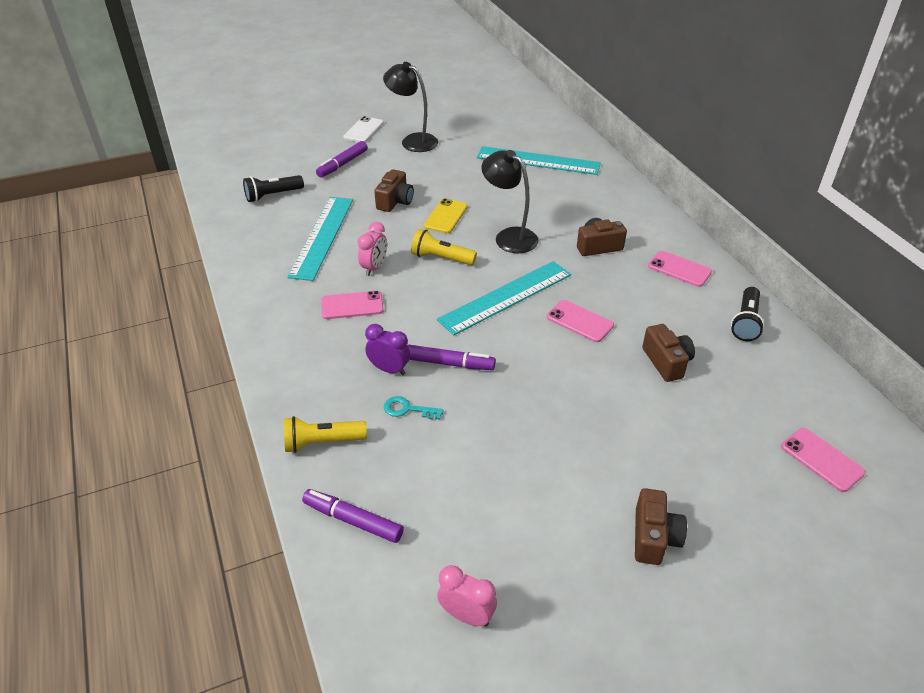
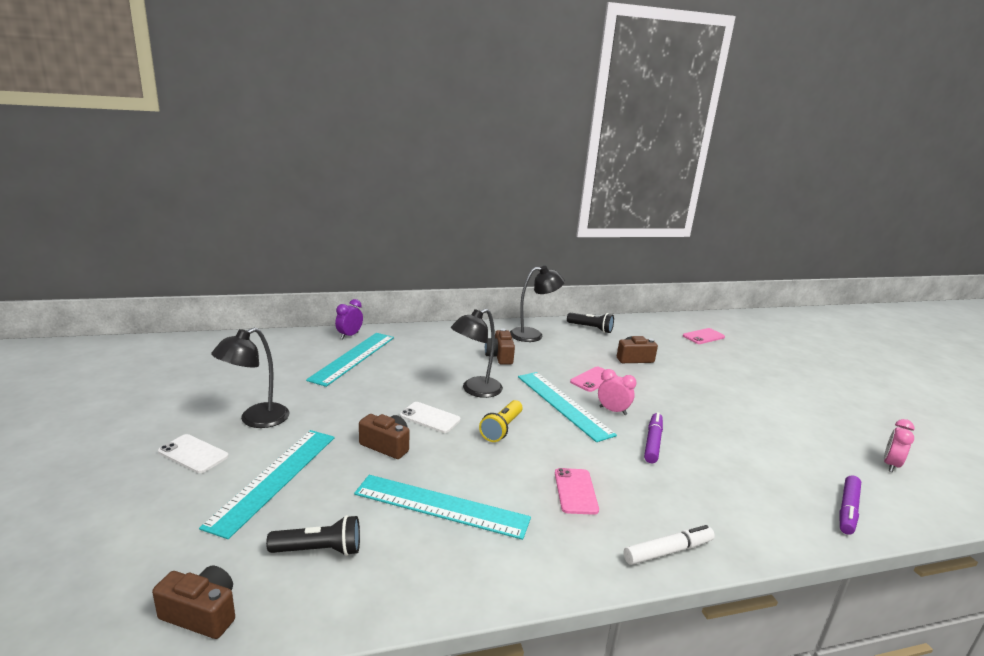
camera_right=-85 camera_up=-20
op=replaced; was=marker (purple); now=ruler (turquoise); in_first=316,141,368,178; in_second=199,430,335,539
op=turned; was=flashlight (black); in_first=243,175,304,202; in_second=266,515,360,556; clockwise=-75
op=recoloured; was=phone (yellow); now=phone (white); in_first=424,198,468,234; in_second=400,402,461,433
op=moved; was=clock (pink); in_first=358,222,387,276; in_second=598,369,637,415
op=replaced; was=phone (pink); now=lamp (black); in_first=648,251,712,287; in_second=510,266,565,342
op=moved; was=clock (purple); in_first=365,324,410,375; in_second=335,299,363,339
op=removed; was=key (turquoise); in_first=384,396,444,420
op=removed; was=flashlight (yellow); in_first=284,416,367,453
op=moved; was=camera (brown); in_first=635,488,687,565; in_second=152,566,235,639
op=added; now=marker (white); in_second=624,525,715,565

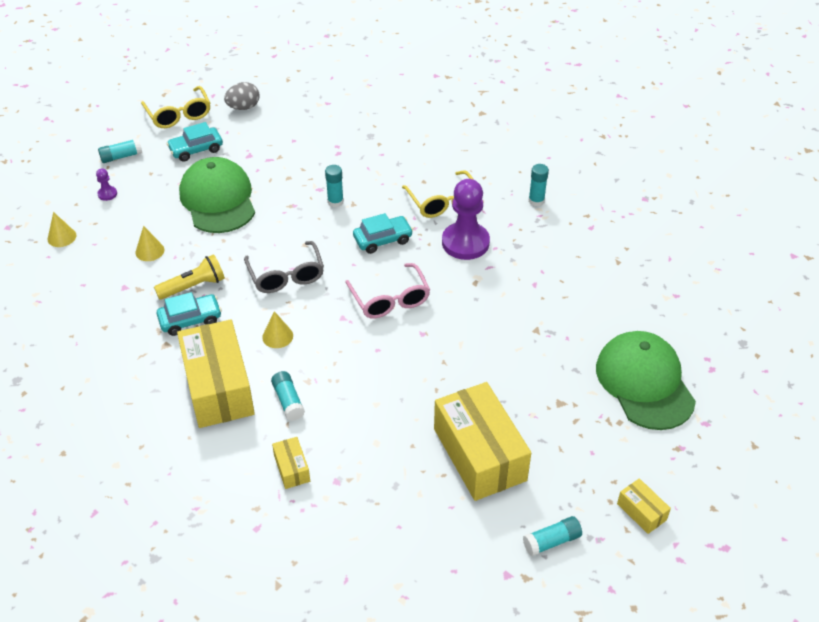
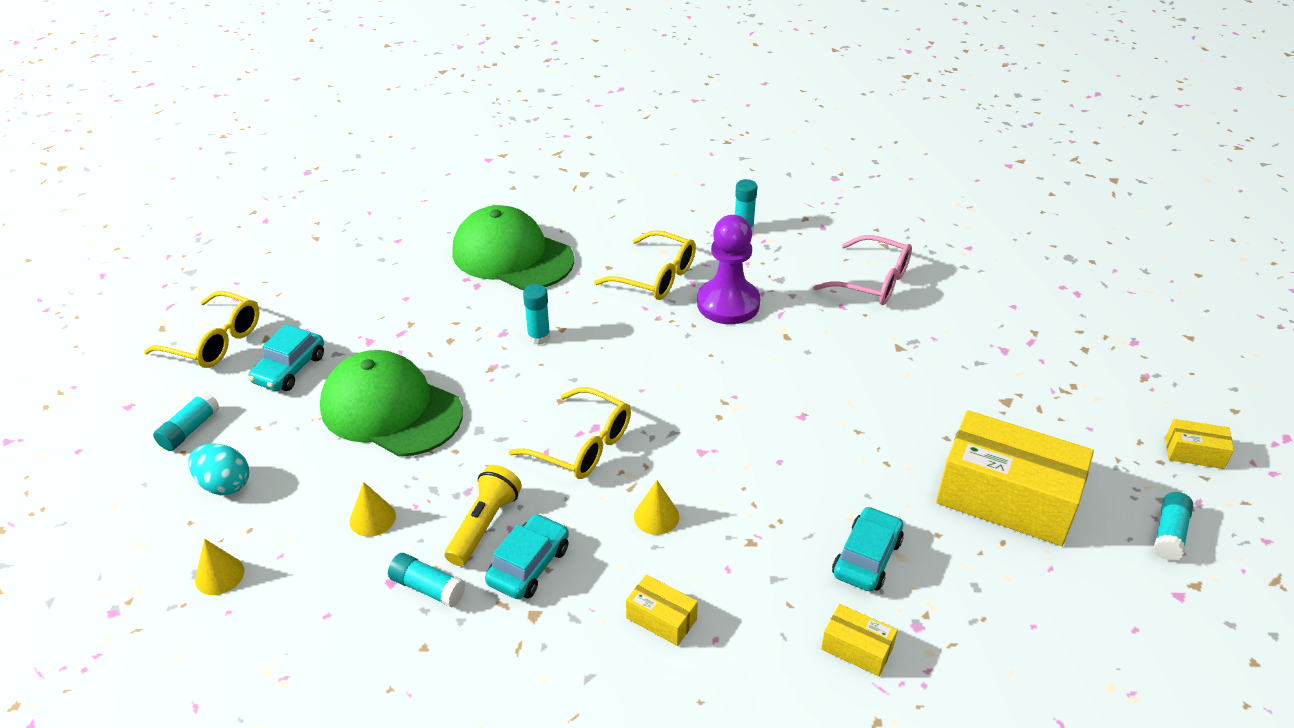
camera_right=-40 camera_up=-5
op=removed; was=egg (grey); in_first=224,82,260,110
op=replaced; was=pawn (purple); now=egg (turquoise); in_first=96,168,117,201; in_second=188,444,249,495
op=moved; was=car (turquoise); in_first=353,213,413,254; in_second=832,506,904,592
op=recoloured; was=glasses (grey); now=glasses (yellow); in_first=244,241,324,293; in_second=508,387,631,479
op=moved; was=glasses (pink); in_first=345,263,430,318; in_second=813,235,912,305
op=resized; was=box (yellow); in_first=177,319,255,428; in_second=626,575,698,646; ratio=0.44
op=moved; was=cap (green); in_first=596,331,696,430; in_second=452,205,574,290
op=moved; was=glue stick (turquoise); in_first=271,371,305,421; in_second=388,553,466,608

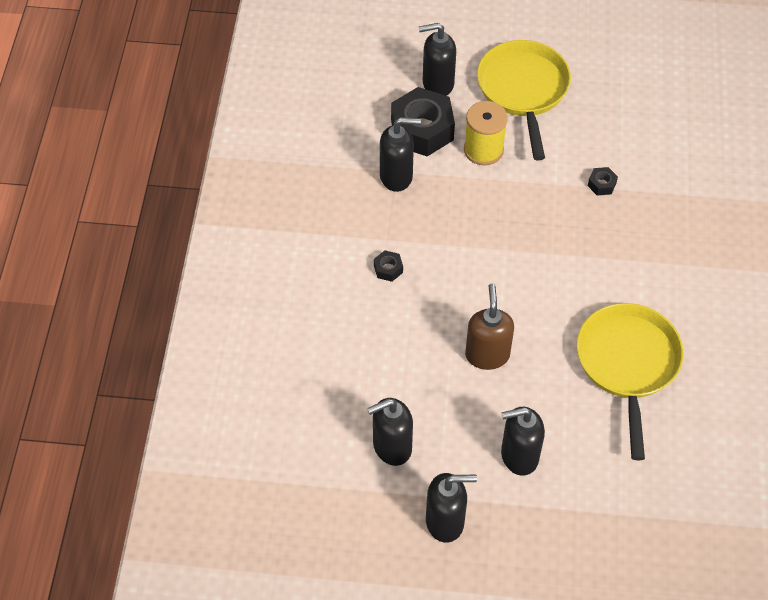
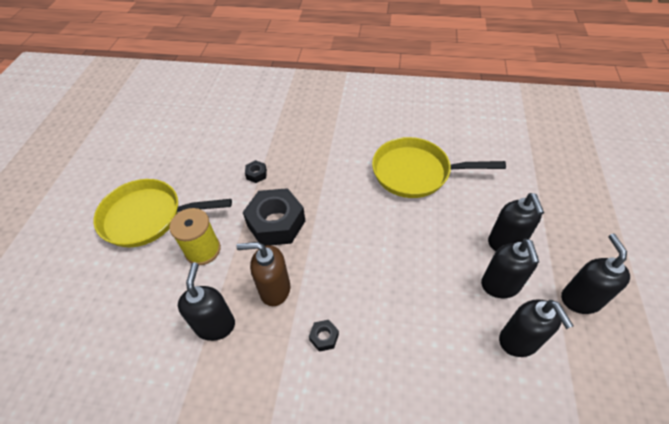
camera_right=-85 camera_up=-5
op=moved; was=soap dispenser (black); in_first=419,23,456,96; in_second=481,239,539,298
op=moved; was=nut (black); in_first=391,87,455,156; in_second=243,188,305,246
op=moved; was=soap dispenser (brown); in_first=465,284,514,370; in_second=236,242,290,306

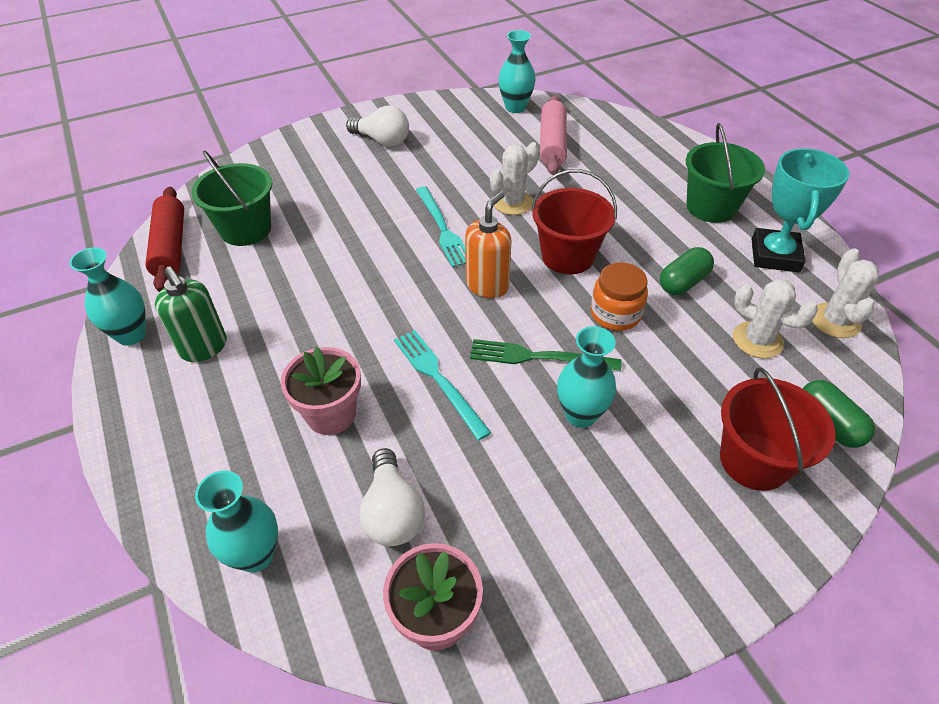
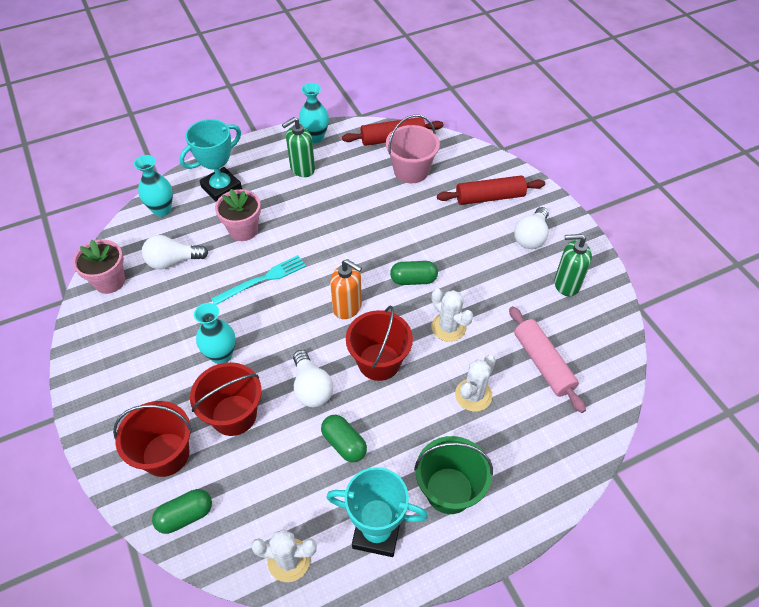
camera_right=90 camera_up=5
op=removed; was=vase (turquoise); in_first=498,30,536,113
op=turned; was=rolling pin (pink); in_first=540,96,567,175; in_second=509,306,586,413; clockwise=60
op=recoloured; was=bucket (green); now=bucket (pink); in_first=191,151,272,246; in_second=386,114,440,183
op=replaced; was=fork (turquoise); now=capsule (green); in_first=416,186,466,267; in_second=390,261,438,285
op=replaced; was=jar (orange); now=light bulb (white); in_first=591,262,648,331; in_second=293,350,333,407
op=moved; was=cactus (white); in_first=733,279,818,358; in_second=455,355,496,412
op=removed; was=fork (green); in_first=470,339,622,371
op=added; now=trophy (turquoise); in_second=179,119,242,202
op=added; now=rolling pin (red); in_second=437,175,545,205
op=added; now=soap dispenser (green); in_second=554,234,592,296
op=added; now=bucket (red); in_second=190,362,262,436

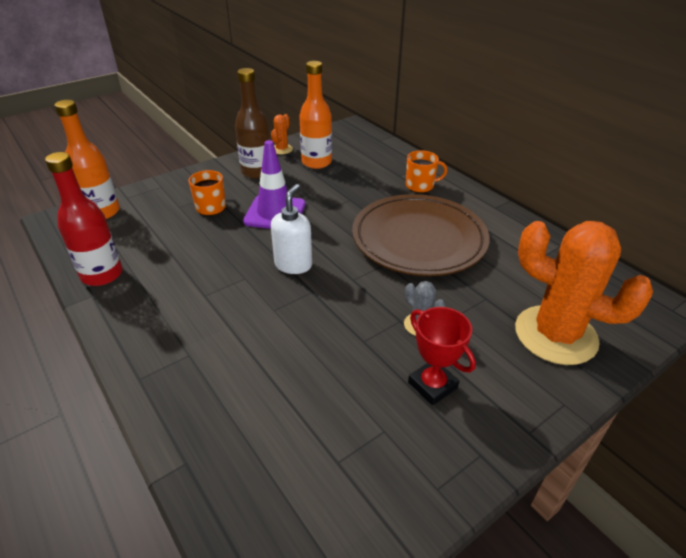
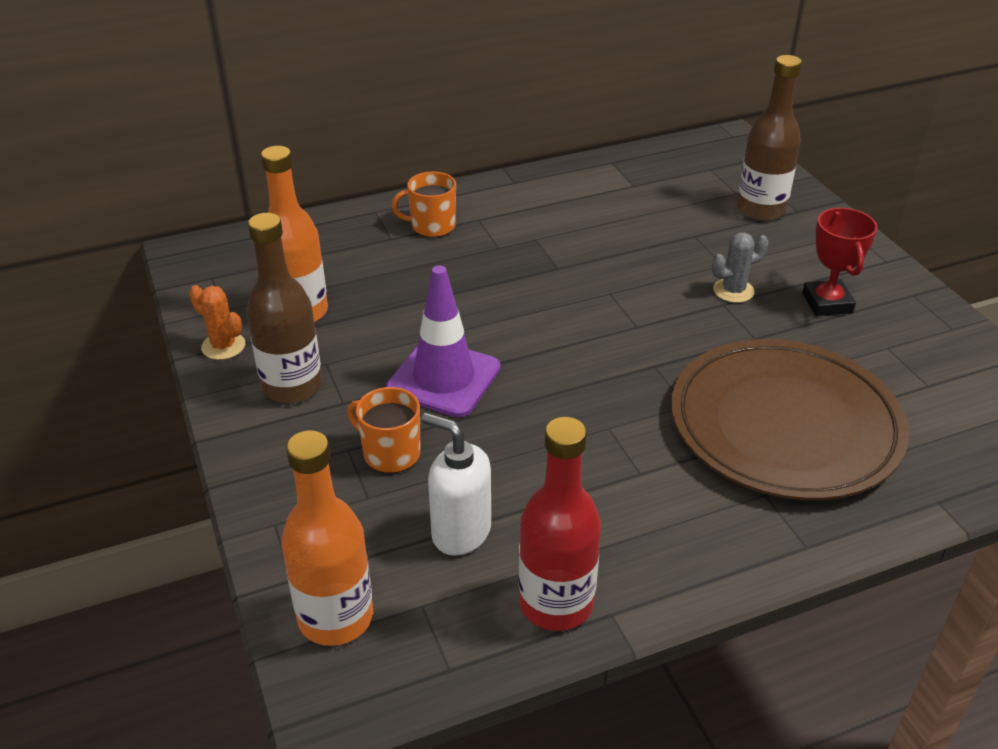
camera_right=-75 camera_up=0
op=turned; was=mug (orange); in_first=406,150,447,193; in_second=392,172,456,237; clockwise=-105
op=moved; was=soap dispenser (white); in_first=271,184,312,274; in_second=421,413,491,556
op=moved; was=plate (brown); in_first=352,194,489,276; in_second=671,339,909,500
op=replaced; was=cactus (orange); now=bottle (brown); in_first=515,221,653,365; in_second=737,55,802,221
op=turned; was=trophy (red); in_first=408,307,476,406; in_second=802,208,878,316; clockwise=-75

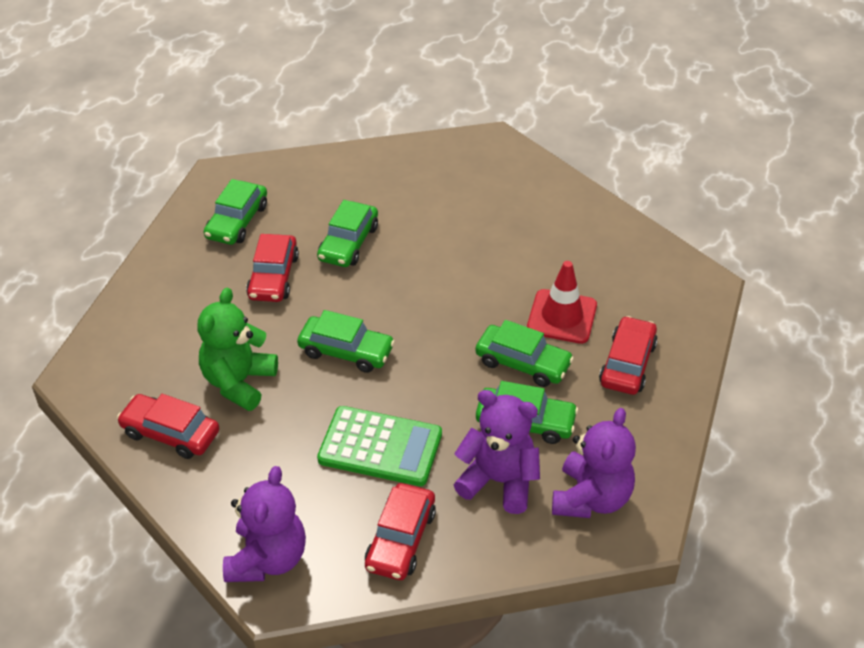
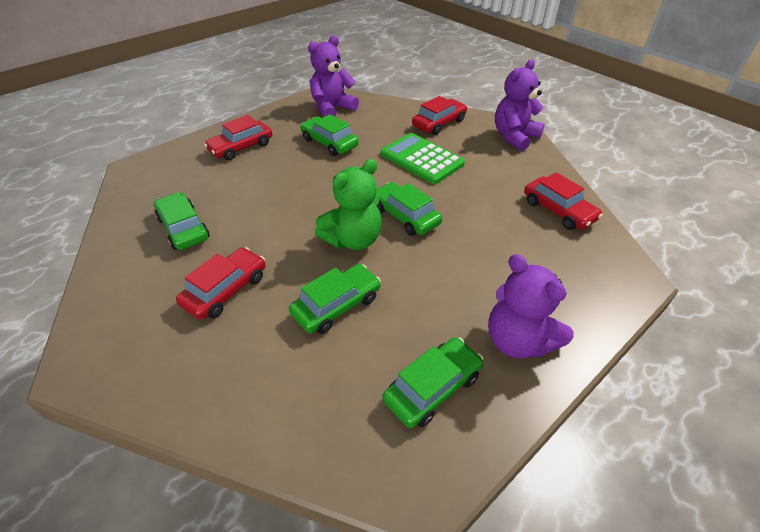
camera_right=-150 camera_up=0
op=moved; was=car (red); in_first=246,234,299,302; in_second=176,247,266,320
op=removed; was=traffic cone (red); in_first=527,261,597,344
op=moved; was=teddy bear (green); in_first=197,288,278,411; in_second=315,159,382,250
op=moved; was=car (green); in_first=475,320,574,387; in_second=154,192,209,250
op=moved; was=teddy bear (purple); in_first=454,390,540,514; in_second=488,254,574,359

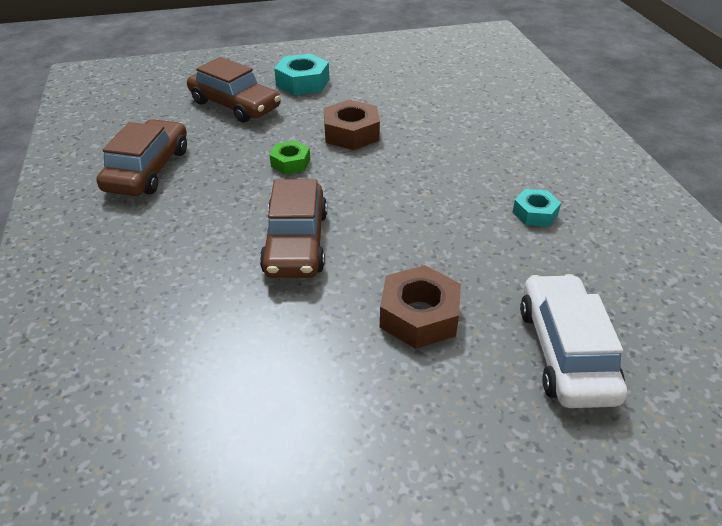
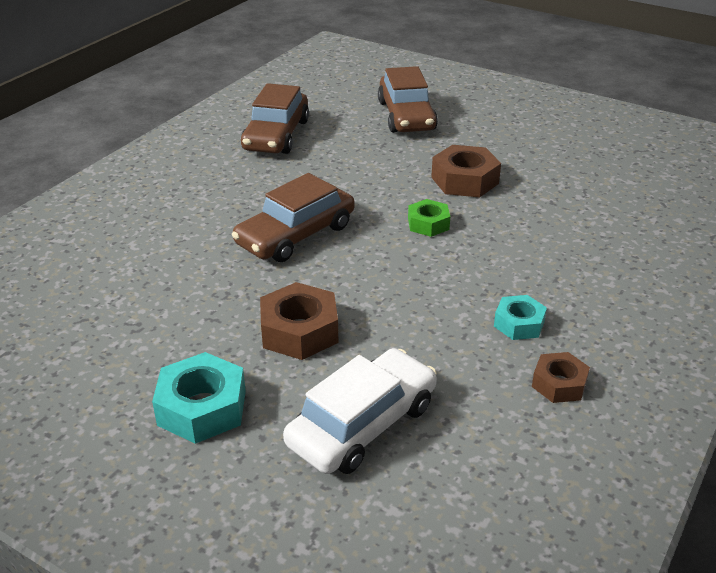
camera_right=45 camera_up=-5
op=moved; was=nut (turquoise); in_first=274,53,329,95; in_second=152,352,246,444
op=turned; was=car (brown); in_first=96,119,187,196; in_second=241,83,309,154; clockwise=135
op=moved; was=nut (green); in_first=270,141,310,174; in_second=408,199,450,237
op=added; now=nut (brown); in_second=532,352,590,403

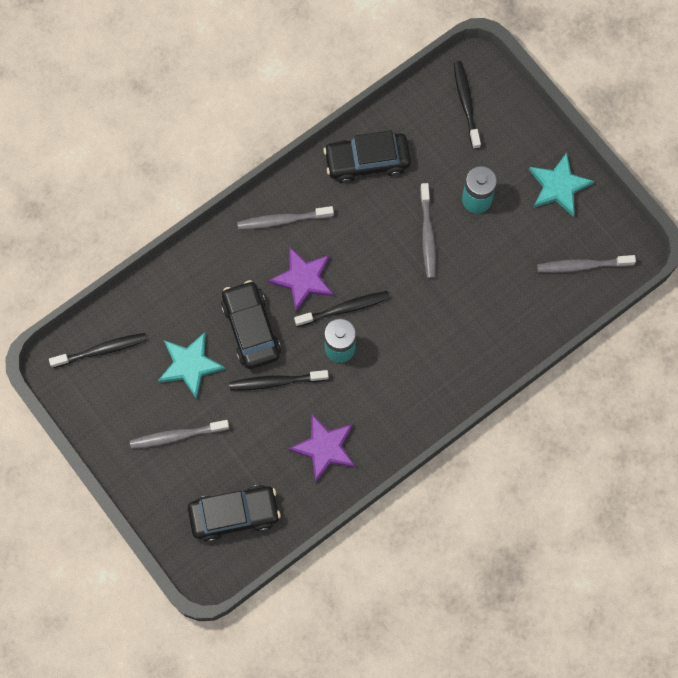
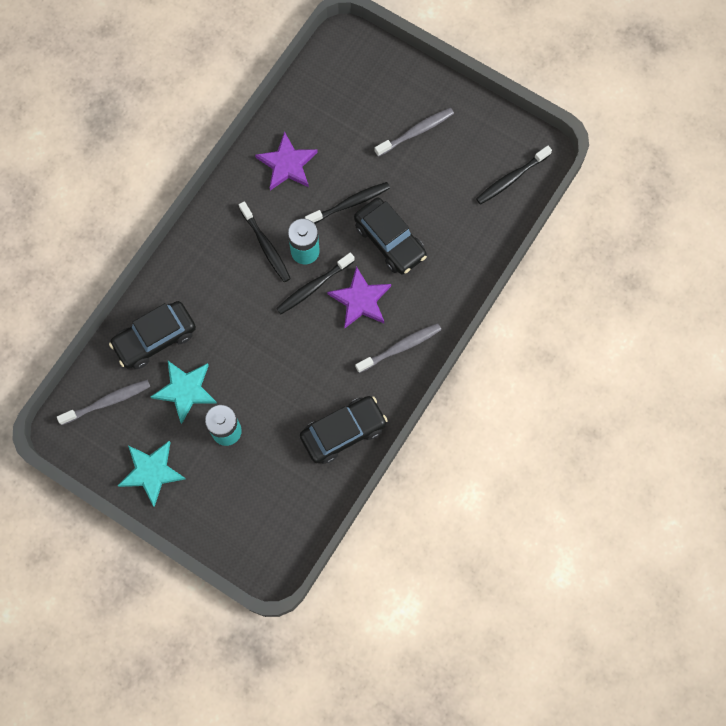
camera_right=160 camera_up=0
op=moved; was=toothbrush (black); in_first=454,61,481,149; in_second=239,201,291,282
op=removed; was=toothbrush (grey); in_first=420,183,436,278
op=moved; was=star (turquoise); in_first=158,332,226,399; in_second=151,361,217,424
op=moved; was=car (black); in_first=188,485,281,542; in_second=109,301,196,369

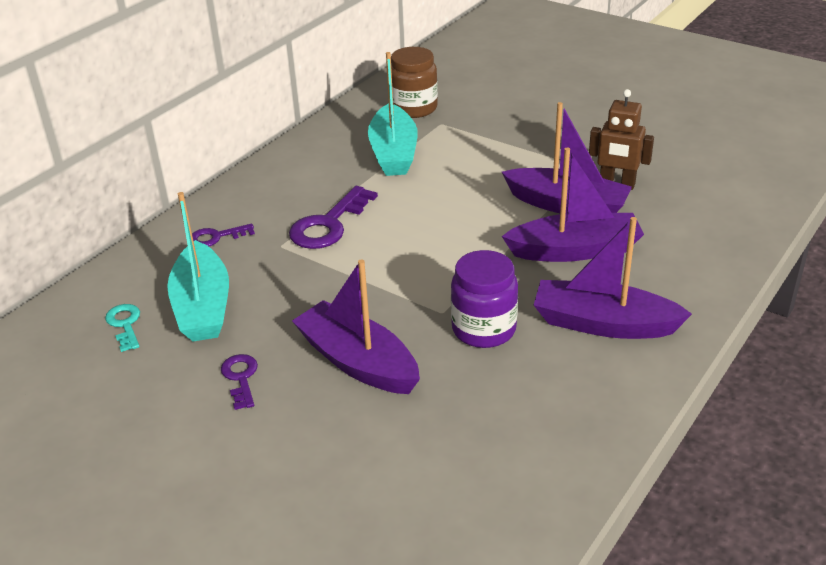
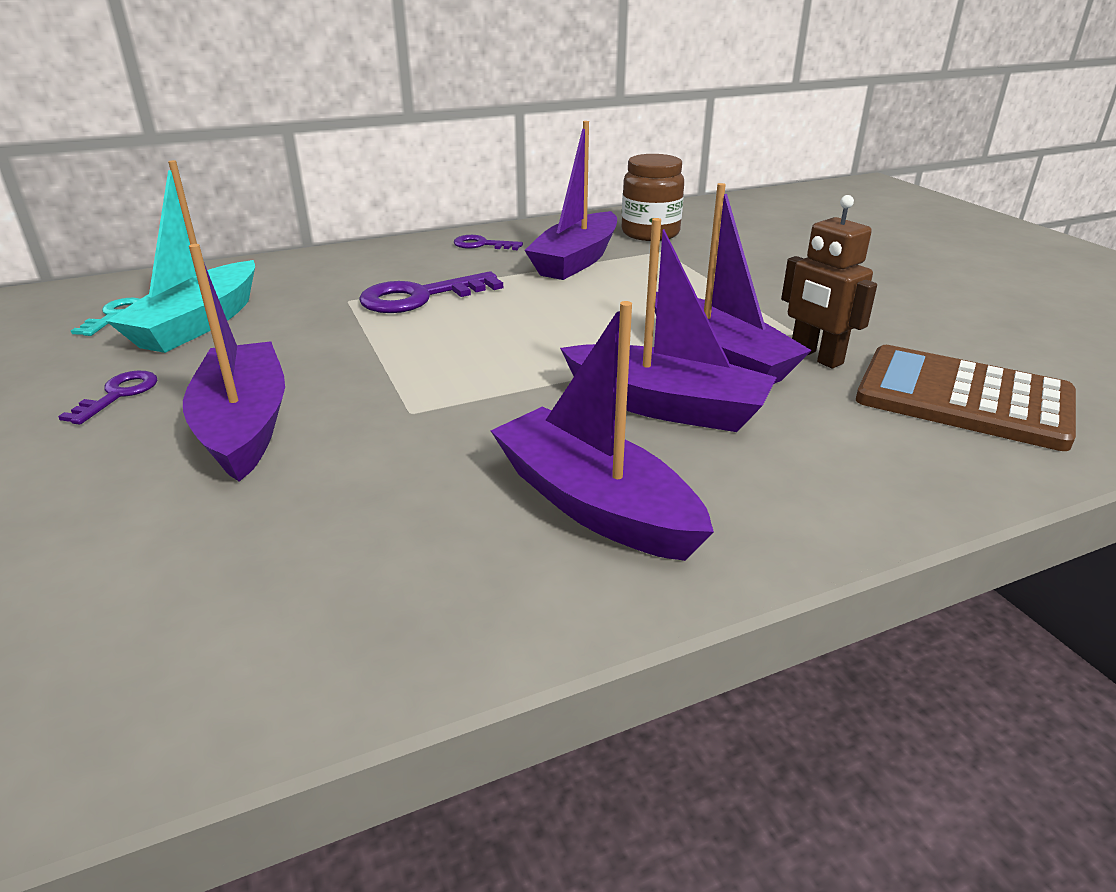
camera_right=30 camera_up=-5
op=recoloured; was=boat (turquoise); now=boat (purple); in_first=368,52,418,176; in_second=524,121,617,280
op=moved; was=key (purple); in_first=192,224,255,246; in_second=454,235,523,250
op=removed; was=jar (purple); in_first=451,250,518,348
op=added; now=calculator (brown); in_second=856,345,1076,451

